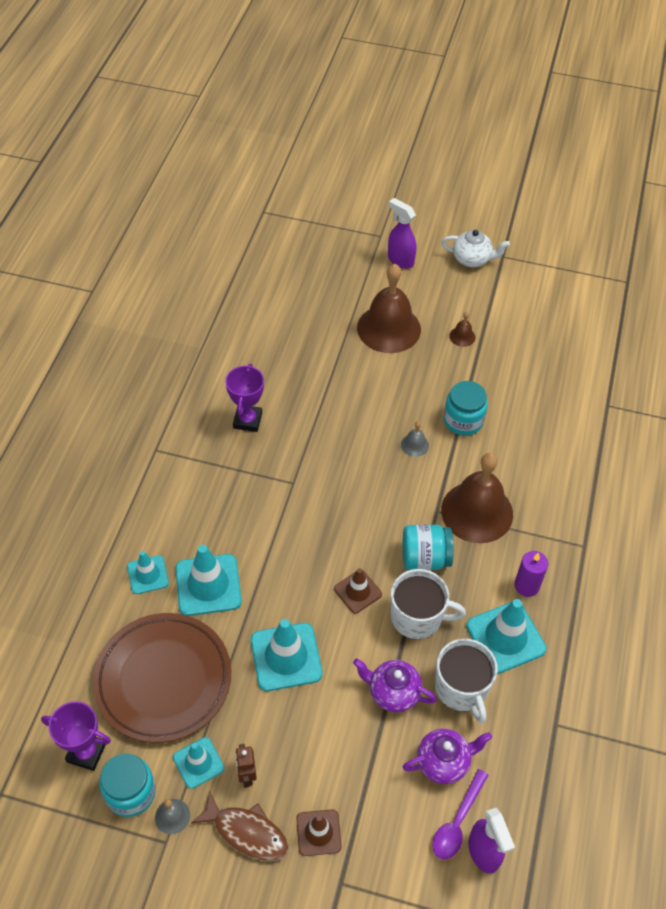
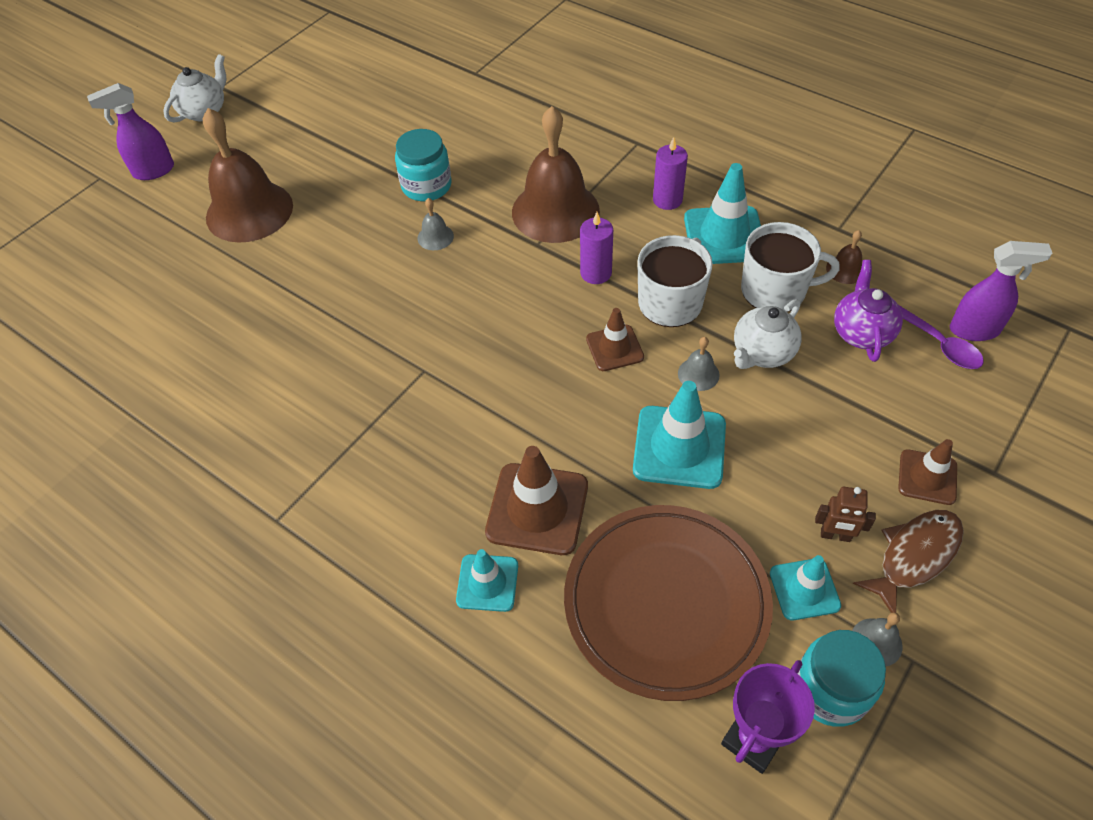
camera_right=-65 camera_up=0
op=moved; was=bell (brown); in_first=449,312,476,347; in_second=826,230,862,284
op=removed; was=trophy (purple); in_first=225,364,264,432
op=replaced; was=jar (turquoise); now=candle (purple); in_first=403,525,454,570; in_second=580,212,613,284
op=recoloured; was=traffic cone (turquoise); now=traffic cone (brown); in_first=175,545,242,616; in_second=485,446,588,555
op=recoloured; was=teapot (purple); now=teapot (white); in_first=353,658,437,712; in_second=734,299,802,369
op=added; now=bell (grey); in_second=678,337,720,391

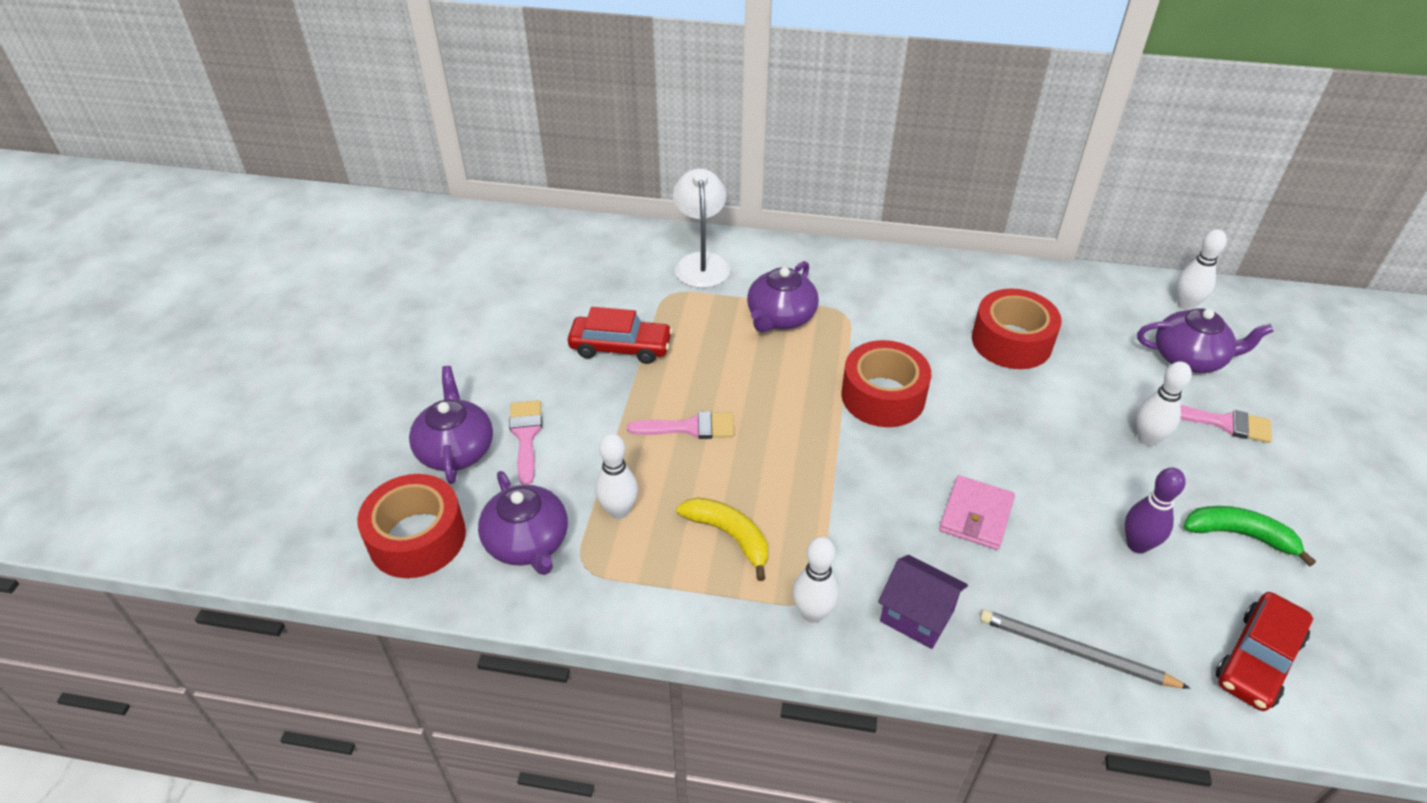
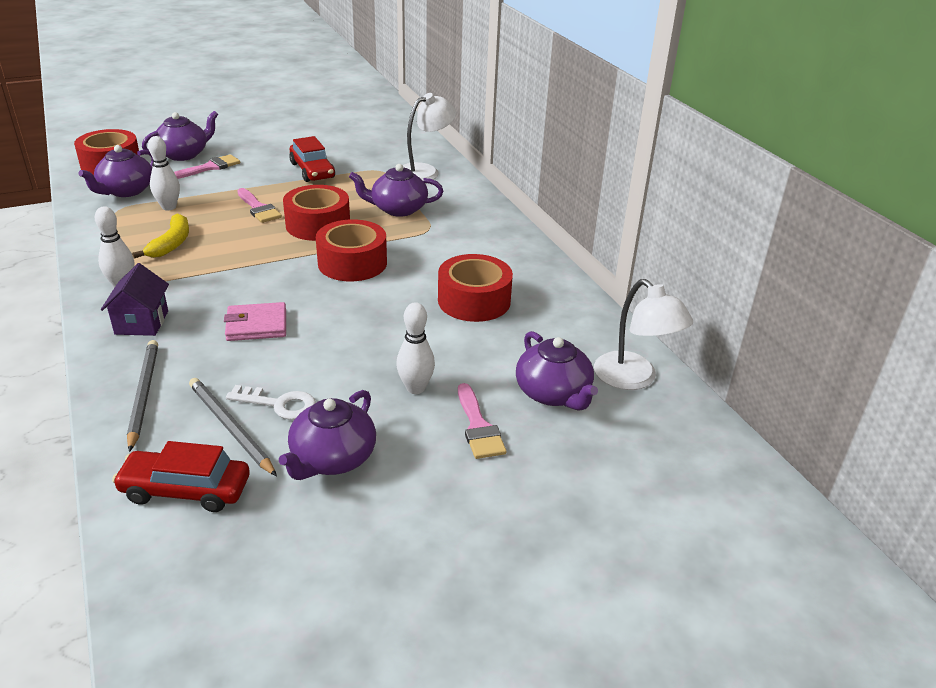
camera_right=55 camera_up=-10
op=replaced; was=bowling pin (white); now=lamp (white); in_first=1176,229,1227,310; in_second=594,279,693,390
op=replaced; was=bowling pin (purple); now=key (white); in_first=1125,468,1185,554; in_second=226,385,316,420
op=replaced; was=banana (green); now=teapot (purple); in_first=1184,506,1316,566; in_second=279,390,376,480
op=added; now=tape (red); in_second=283,185,350,241
op=added; now=pencil (grey); in_second=189,378,277,476

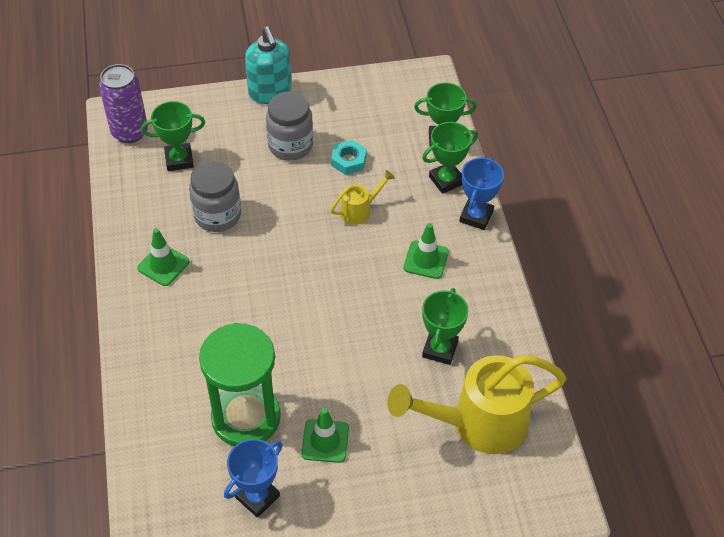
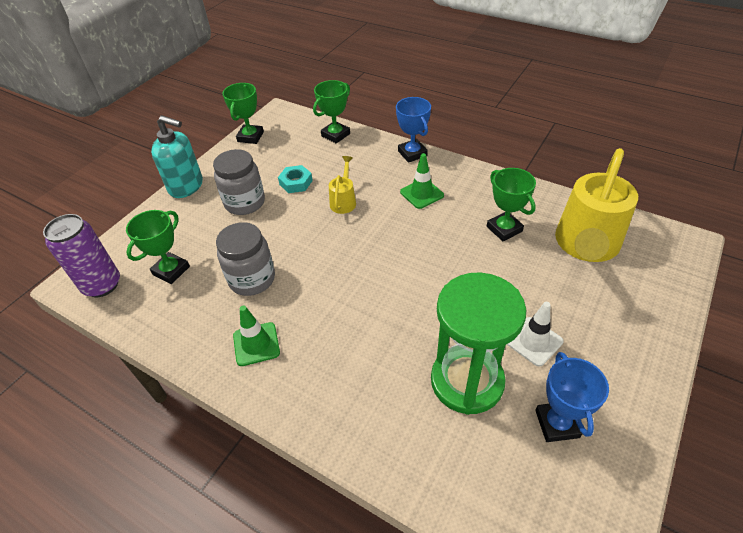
camera_right=-45 camera_up=-5
op=moved; was=trophy (green); in_first=422,122,478,194; in_second=222,83,264,144
op=recoloured; was=traffic cone (green); now=traffic cone (white); in_first=301,408,349,463; in_second=507,302,563,367

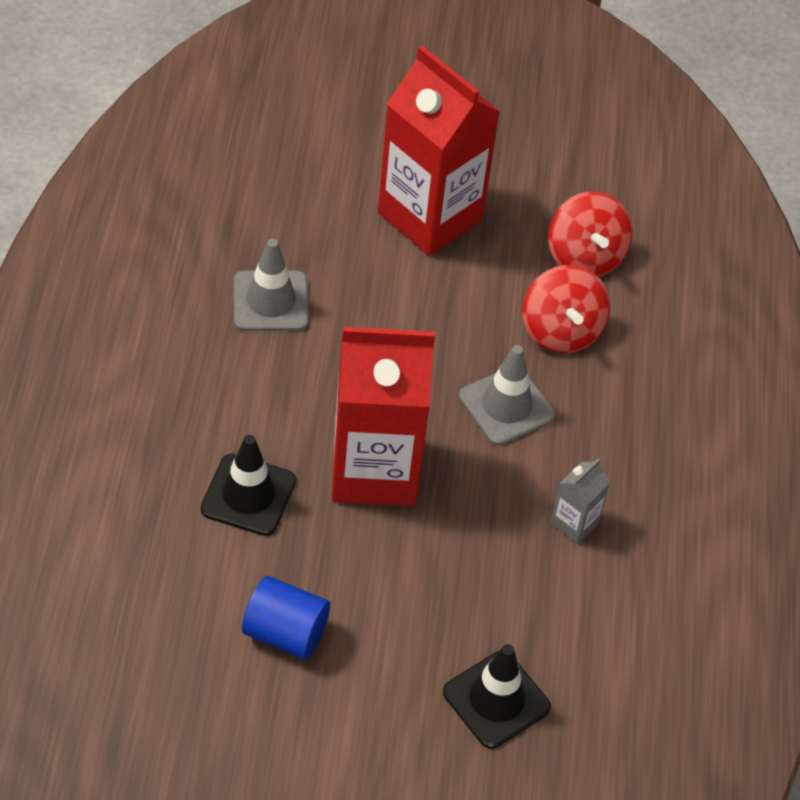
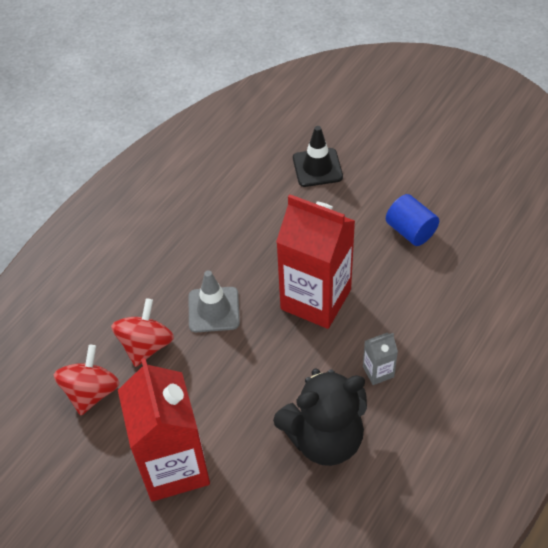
camera_right=-145 camera_up=0
op=replaced; was=traffic cone (grey); now=teddy bear (black); in_first=234,238,309,331; in_second=273,369,367,466
op=removed; was=traffic cone (black); in_first=201,435,296,536
op=moved; was=carton (grey); in_first=550,458,610,544; in_second=363,333,398,385

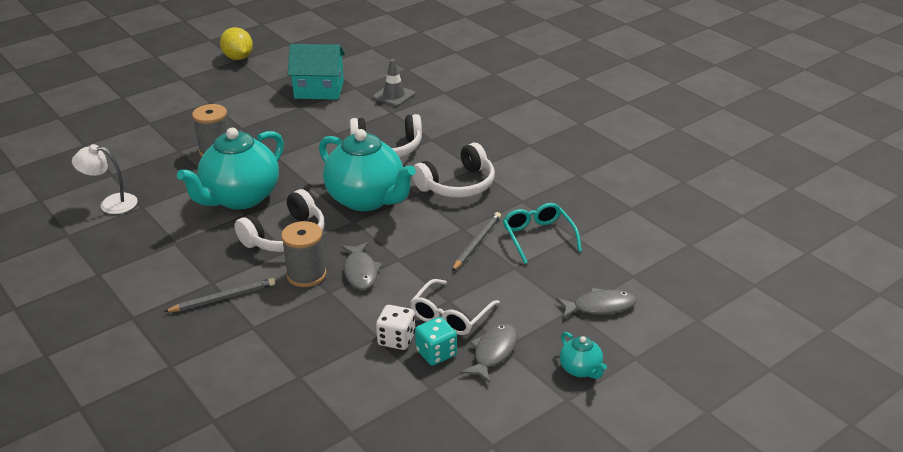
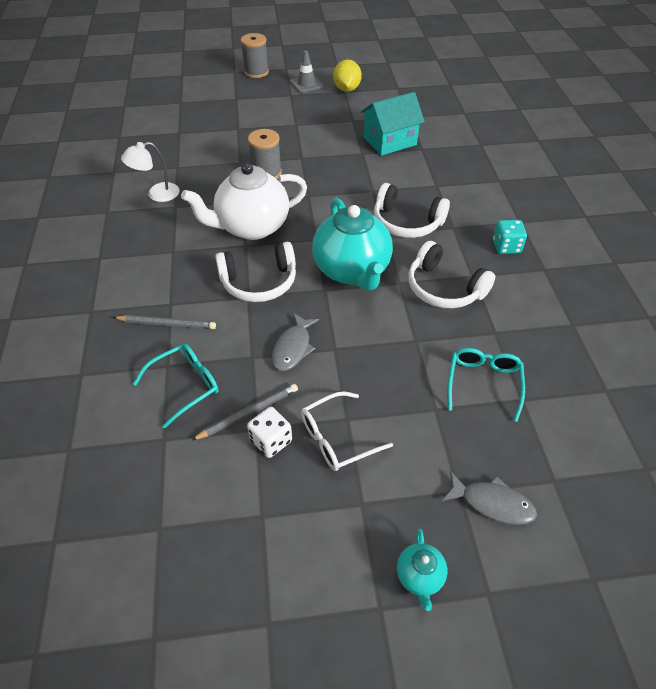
camera_right=30 camera_up=15
op=turned; was=house (turquoise); in_first=288,44,345,100; in_second=361,92,425,156; clockwise=-60
op=moved; was=traffic cone (grey); in_first=373,59,415,106; in_second=290,51,323,93
op=recoloured; was=teapot (turquoise); now=teapot (white); in_first=177,128,284,210; in_second=181,163,307,240
op=turned; was=headphones (white); in_first=412,143,495,198; in_second=408,241,495,308; clockwise=45
op=turned; was=lamp (white); in_first=72,144,138,214; in_second=121,142,180,202; clockwise=-60
op=moved; was=pencil (grey); in_first=452,212,501,271; in_second=191,384,298,441
op=moved; was=spool (grey); in_first=281,221,326,287; in_second=241,33,269,78
op=moved; was=dice (turquoise); in_first=415,317,457,366; in_second=493,220,527,254
op=removed; was=fish (grey); in_first=460,323,518,383
op=added; now=glasses (turquoise); in_second=133,343,219,429

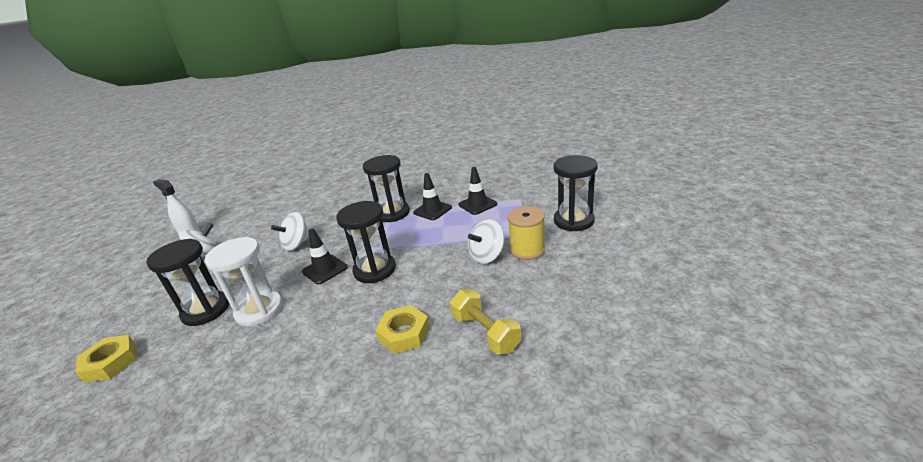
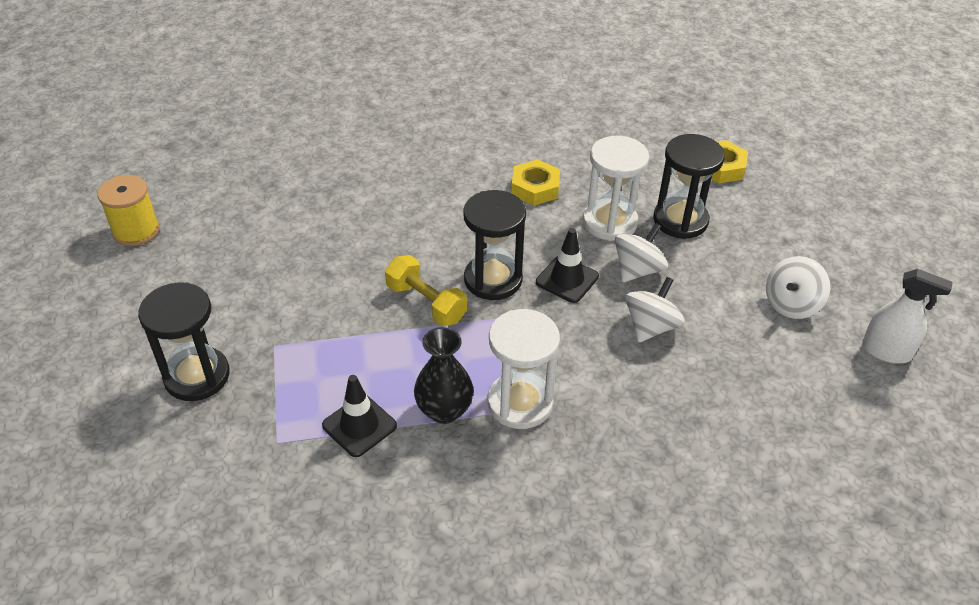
camera_right=165 camera_up=15
op=recoloured; was=hourglass (black); now=hourglass (white); in_first=363,155,410,222; in_second=488,309,560,429
op=replaced; was=traffic cone (black); now=vase (black); in_first=413,173,452,220; in_second=414,327,473,424
op=moved; was=spool (yellow); in_first=507,206,545,260; in_second=97,175,160,246
op=moved; was=spinning top (white); in_first=468,220,504,264; in_second=615,223,668,282
op=moved; was=dumbbell (yellow); in_first=450,290,521,355; in_second=385,255,467,326
op=moved; was=nut (yellow); in_first=375,305,430,354; in_second=511,159,560,206

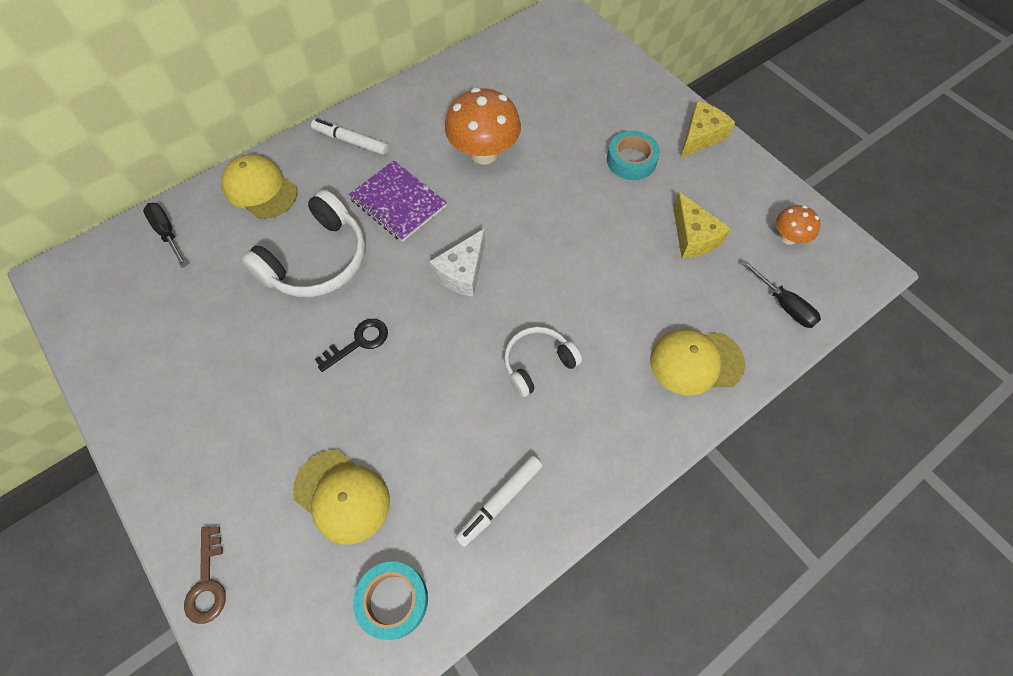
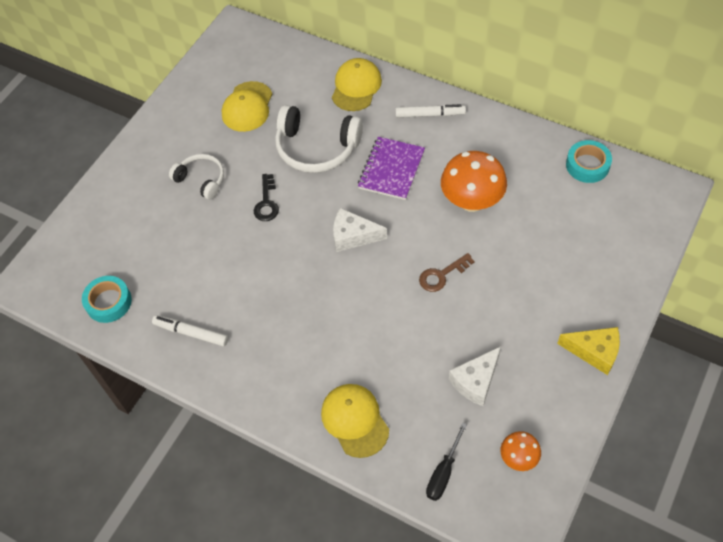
camera_right=70 camera_up=-5
op=turned; was=marker (white); in_first=311,119,389,155; in_second=395,104,466,118; clockwise=90
op=moved; was=tape (turquoise); in_first=607,131,660,180; in_second=566,140,612,183
op=recoloured; was=cheese (yellow); now=cheese (white); in_first=673,192,731,258; in_second=449,346,501,406
op=removed; was=screwdriver (black); in_first=143,203,187,268
op=turned; was=key (black); in_first=315,319,388,372; in_second=254,174,279,221; clockwise=60
op=moved; was=headphones (white); in_first=504,327,582,397; in_second=169,154,224,200
op=moved; was=cap (yellow); in_first=293,450,390,545; in_second=221,81,272,132
op=moved; was=key (brown); in_first=184,526,226,624; in_second=419,253,475,292

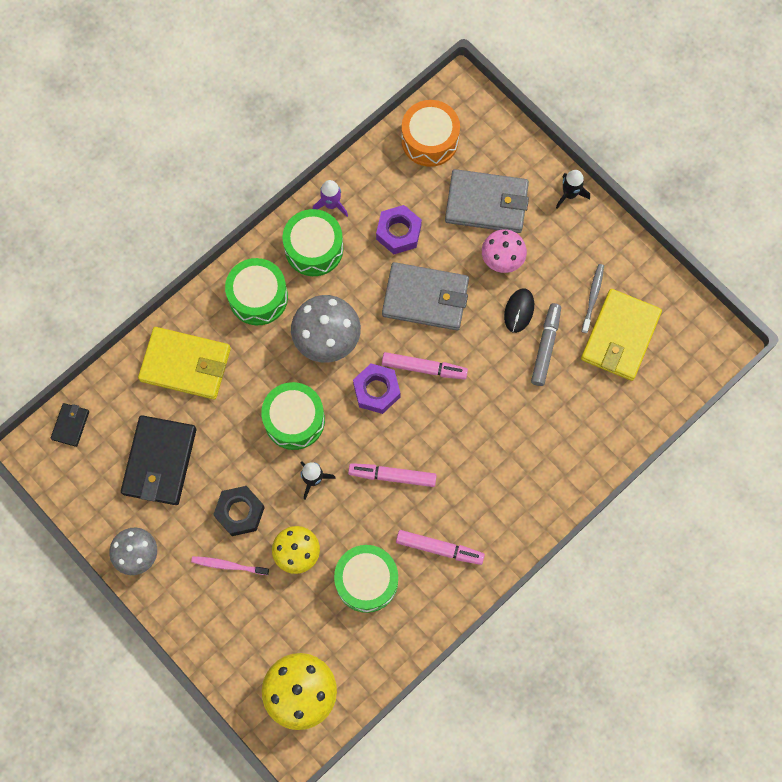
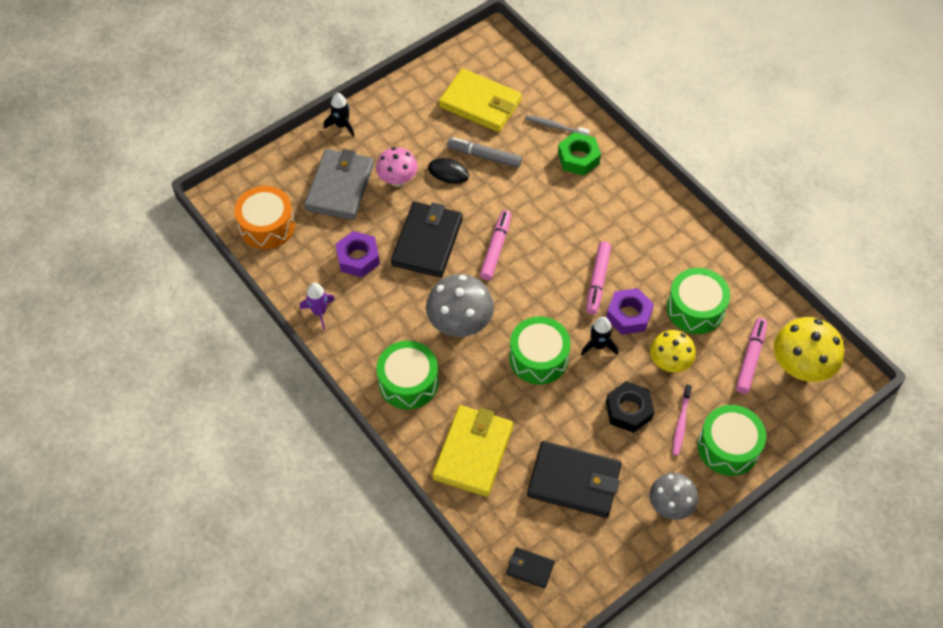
camera_right=-85 camera_up=-15
op=moved; was=drum (green); in_first=283,209,343,276; in_second=697,405,766,476
op=recoloured; was=wallet (grey); now=wallet (black); in_first=382,262,469,330; in_second=391,202,463,277
op=moved; was=toothbrush (grey); in_first=582,264,604,333; in_second=525,115,590,135
op=moved; was=nut (purple); in_first=353,363,400,414; in_second=606,288,654,335
op=moved; was=marker (pink); in_first=396,530,485,565; in_second=736,318,767,394
op=added; now=nut (green); in_second=558,132,601,176

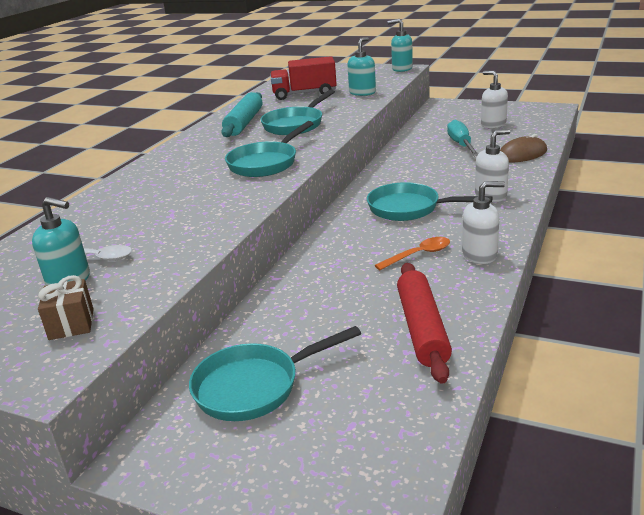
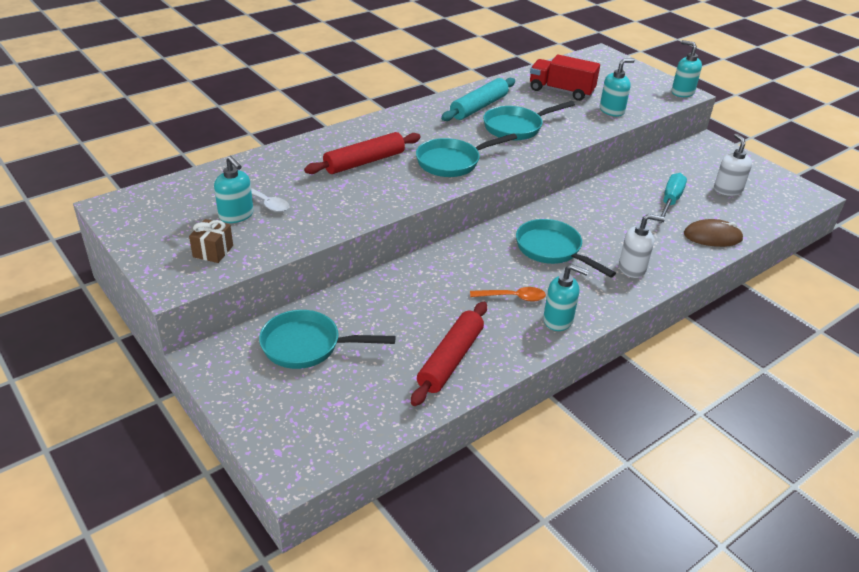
camera_right=25 camera_up=10
op=recoloured; was=soap dispenser (white); now=soap dispenser (turquoise); in_first=462,181,505,264; in_second=543,264,589,331
op=added; now=rolling pin (red); in_second=304,132,421,174

